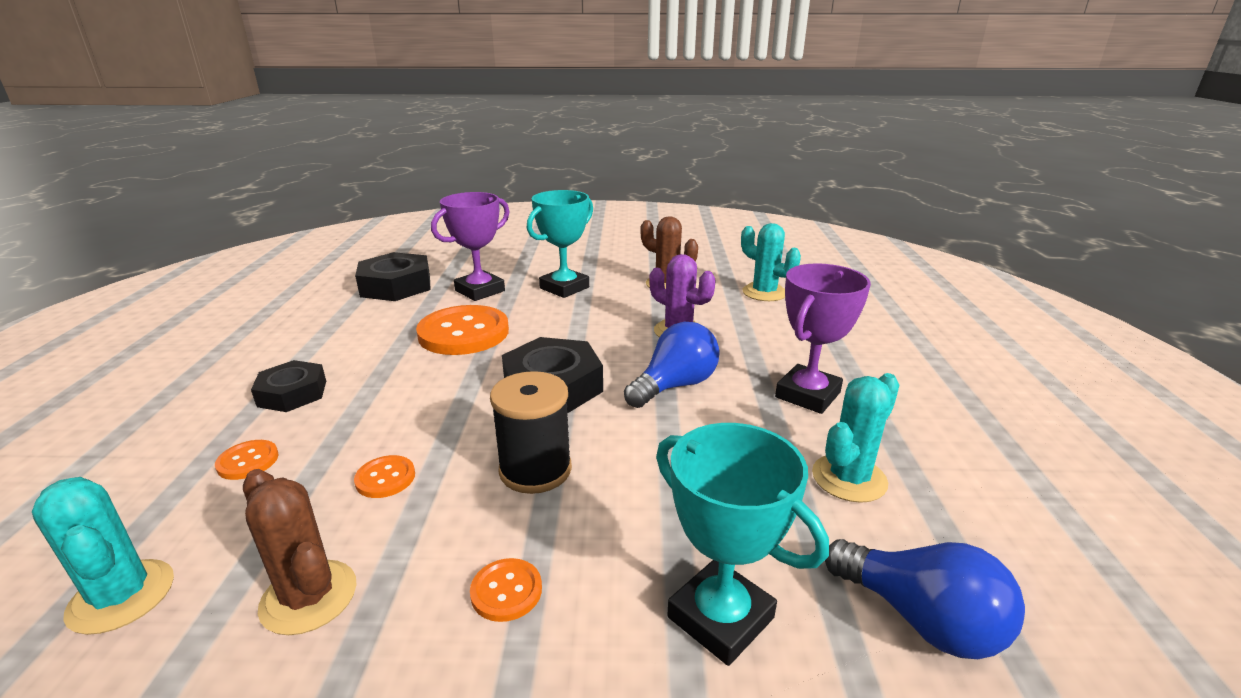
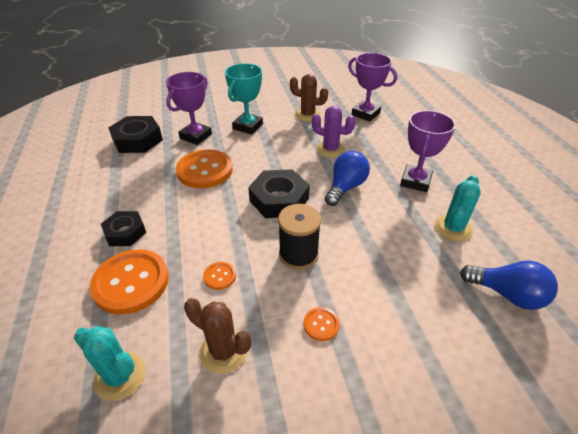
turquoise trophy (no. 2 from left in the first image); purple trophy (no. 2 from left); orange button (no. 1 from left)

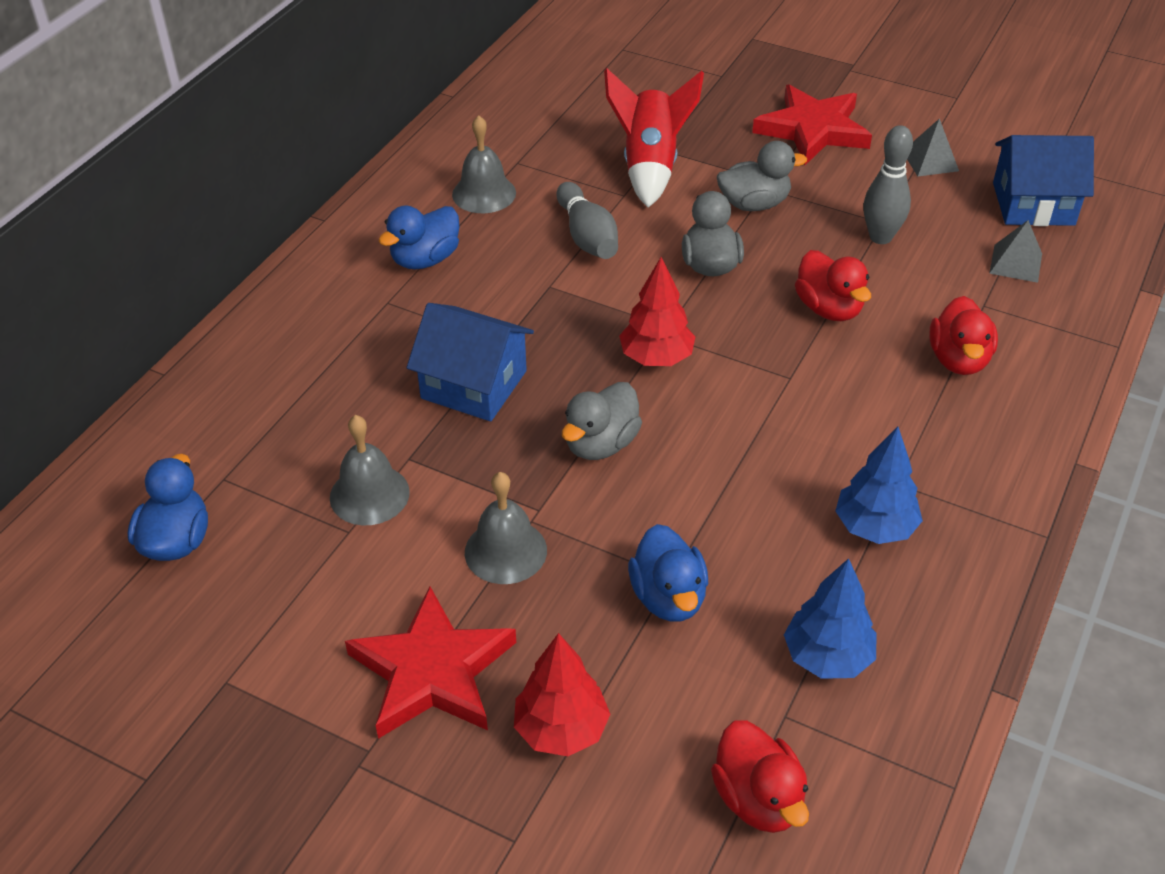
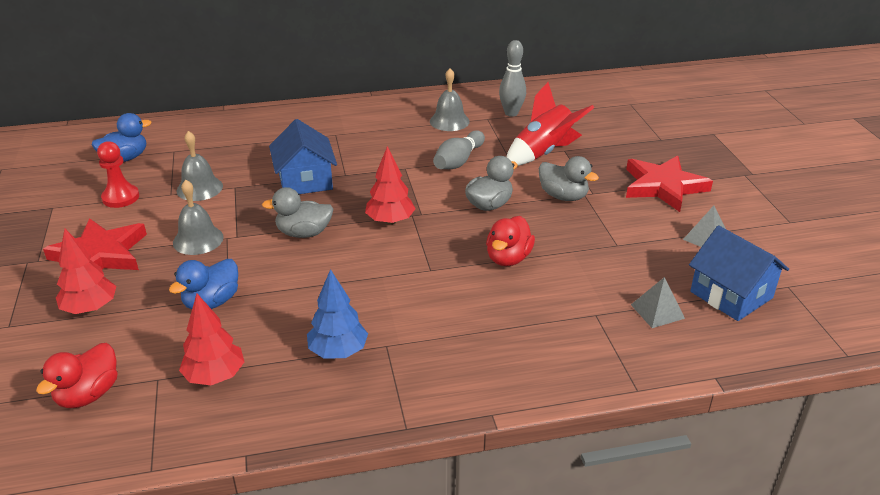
blue duck (no. 2 from left in the first image); red duck (no. 3 from left in the first image); red pawn; grey bowling pin (no. 2 from left); red tree (no. 2 from left)

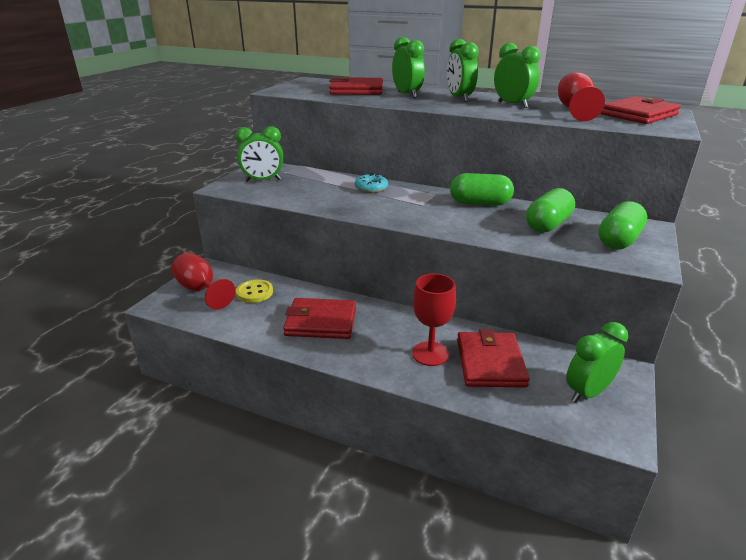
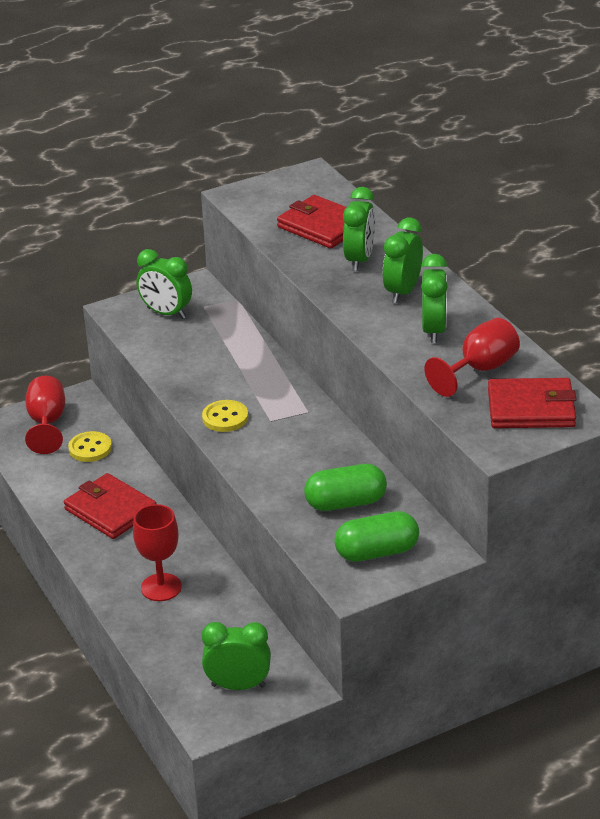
turquoise donut; green capsule (no. 1 from left in the first image); red wallet (no. 3 from left in the first image); yellow button (no. 2 from left)

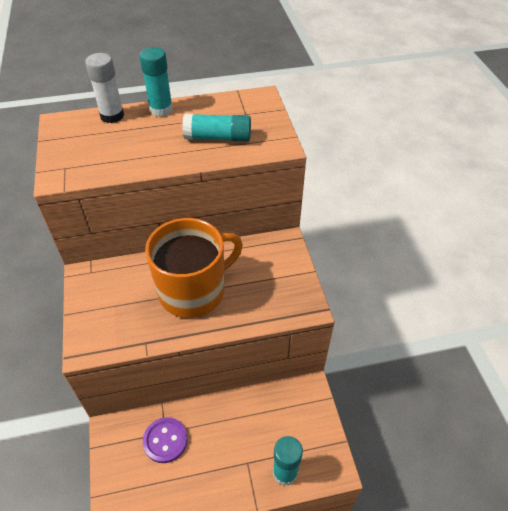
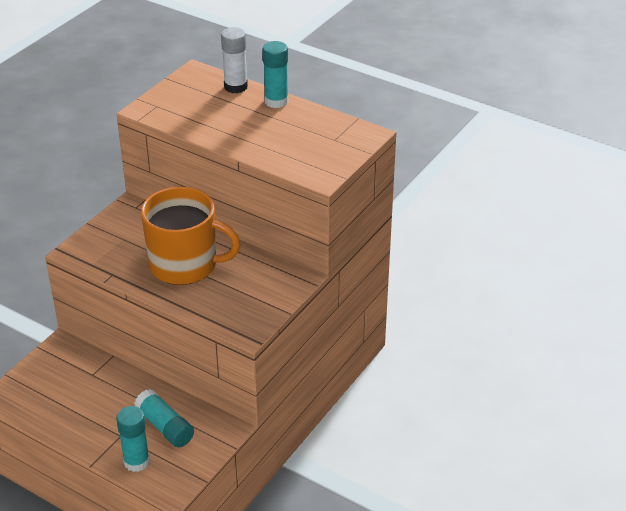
purple button; turquoise glue stick (no. 2 from left)

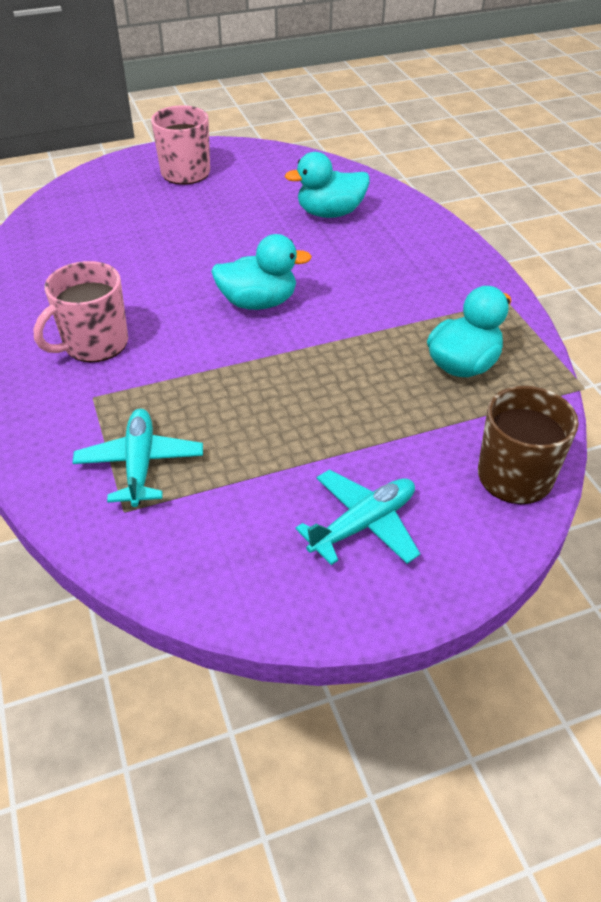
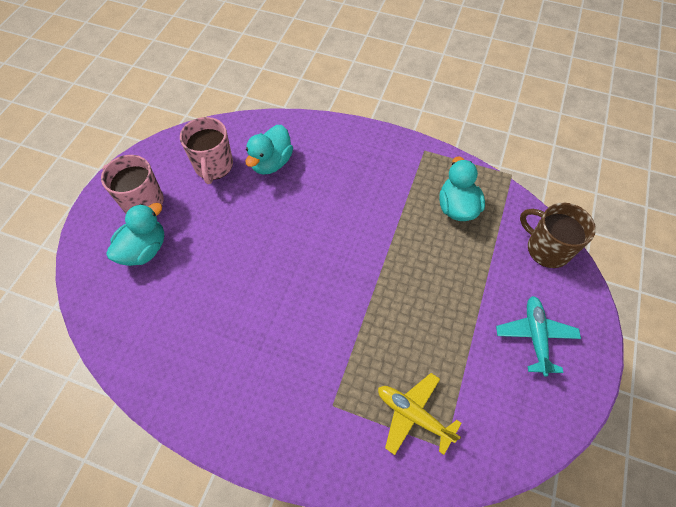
pink mug (no. 2 from left); turquoise duck (no. 1 from left); yellow plane

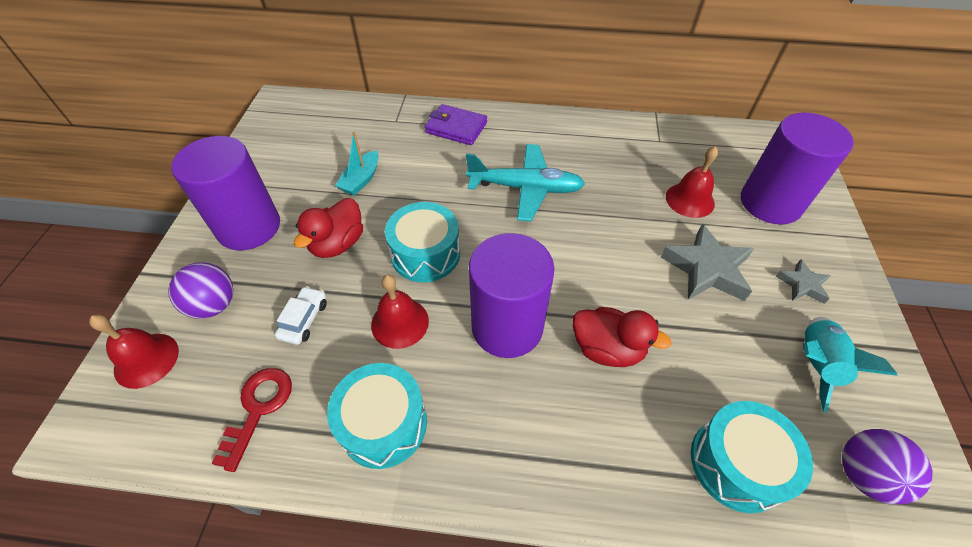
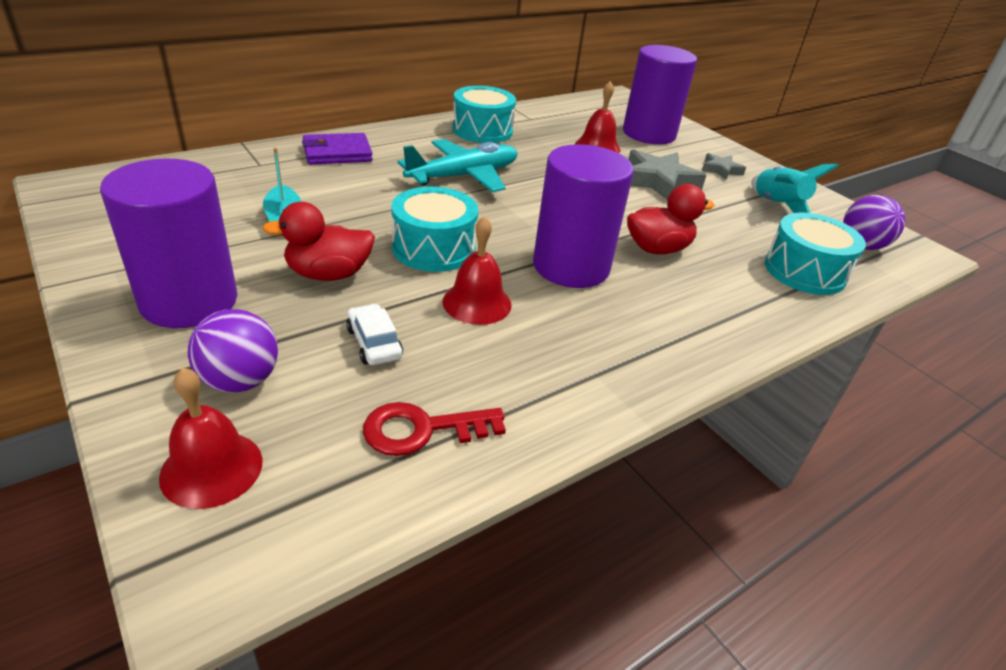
turquoise drum (no. 2 from left); red key; red duck (no. 1 from left)

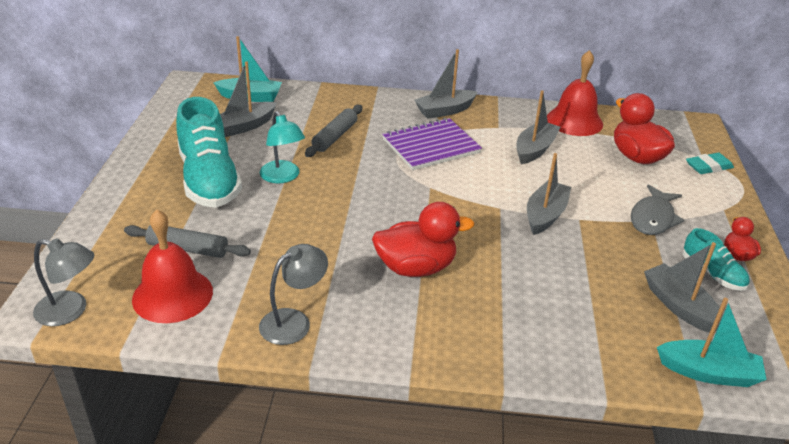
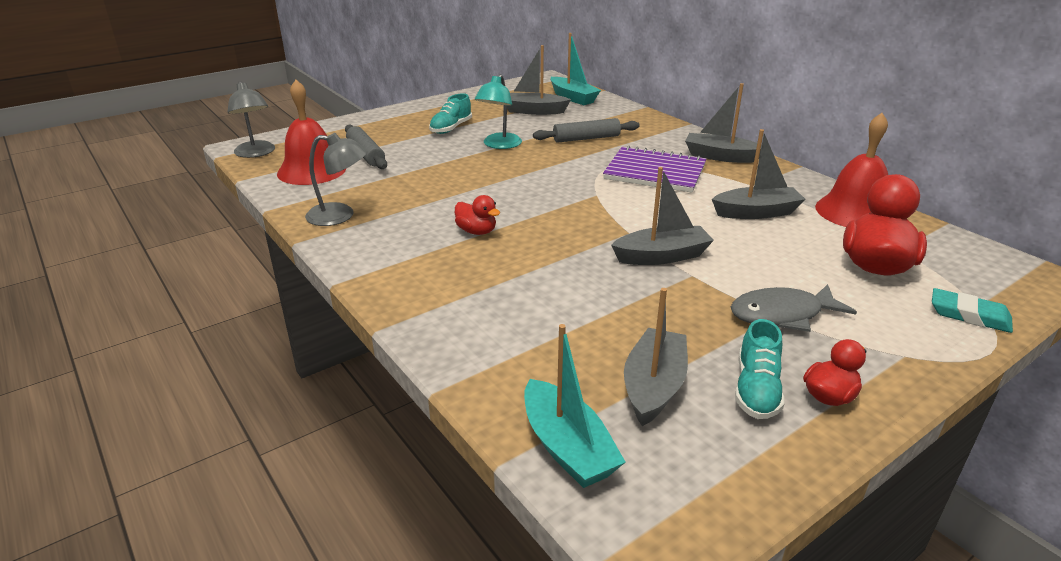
turquoise shoe (no. 1 from left); red duck (no. 1 from left)

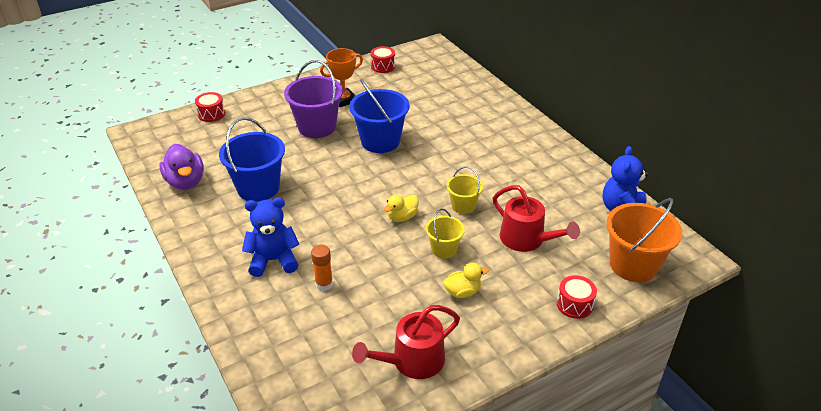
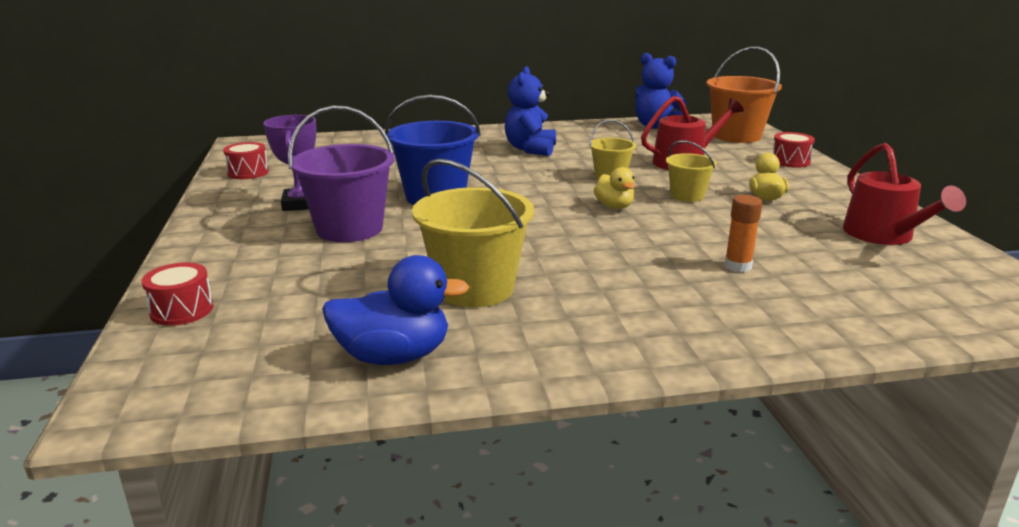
blue teddy bear (no. 1 from left); blue duck; yellow bucket (no. 1 from left); purple trophy

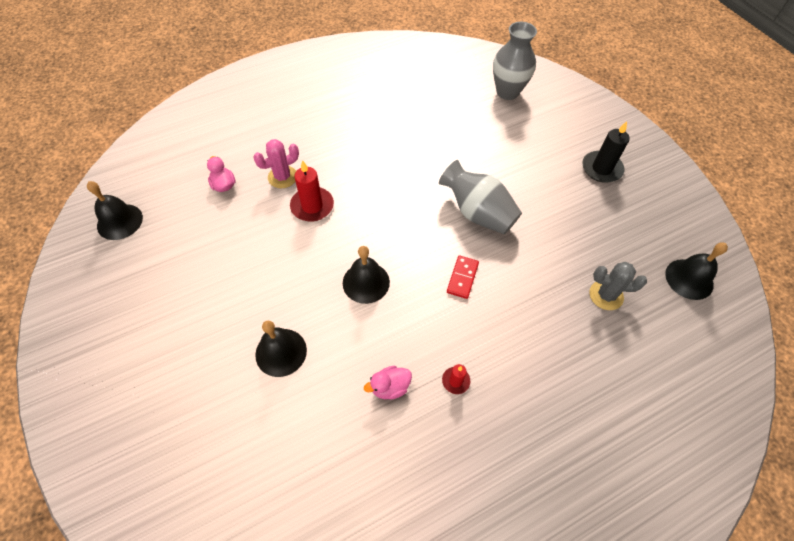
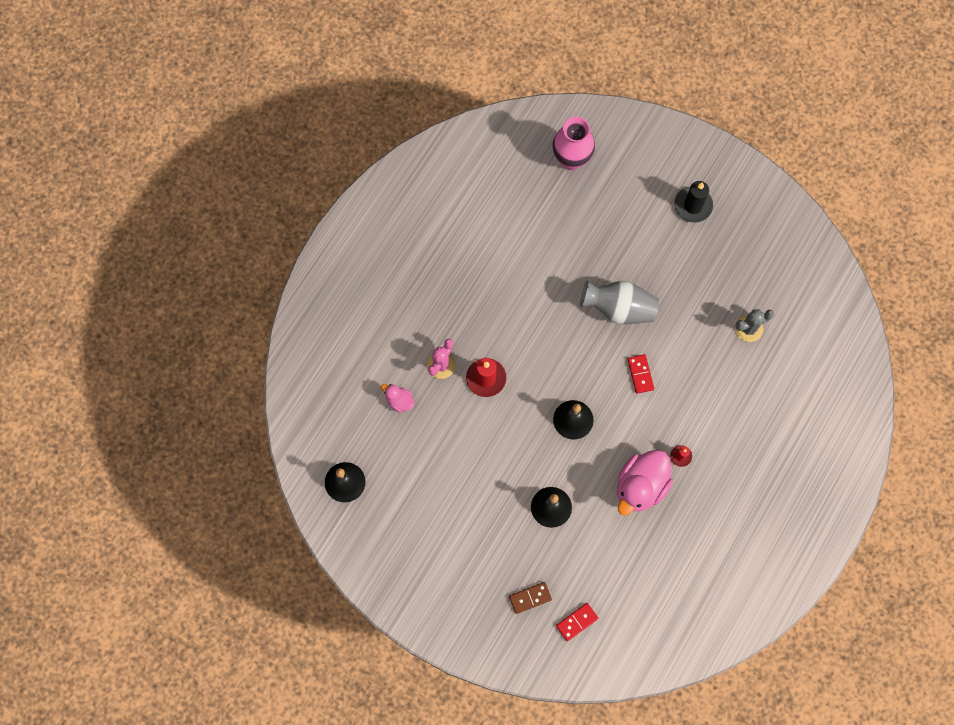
black bell (no. 4 from left in the first image); brown domino; red domino (no. 1 from left); pink vase; pink duck (no. 2 from left)

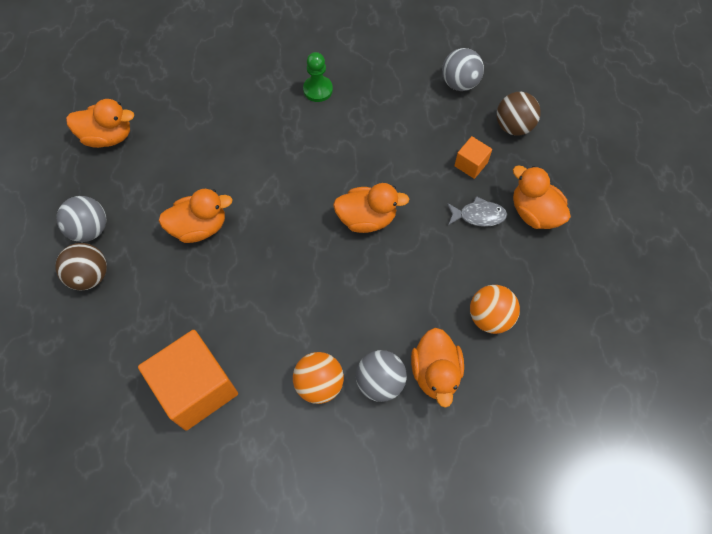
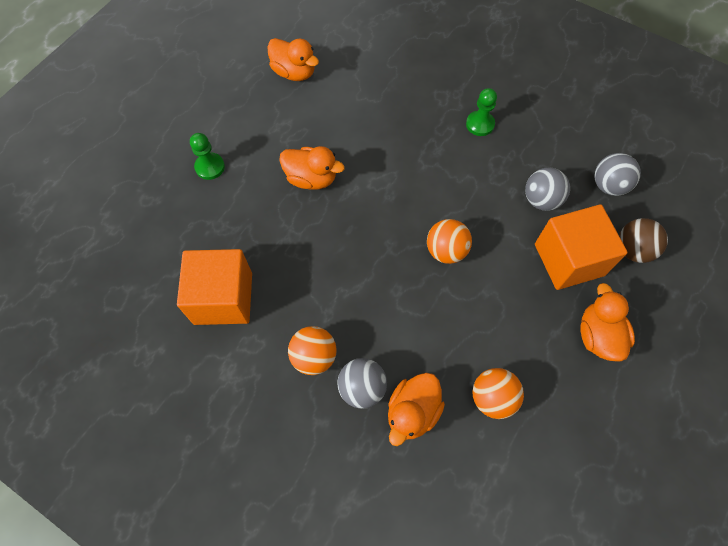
grey fish; grey ball (no. 2 from left); green pawn (no. 1 from left); orange ball (no. 2 from left); orange cube (no. 2 from left)

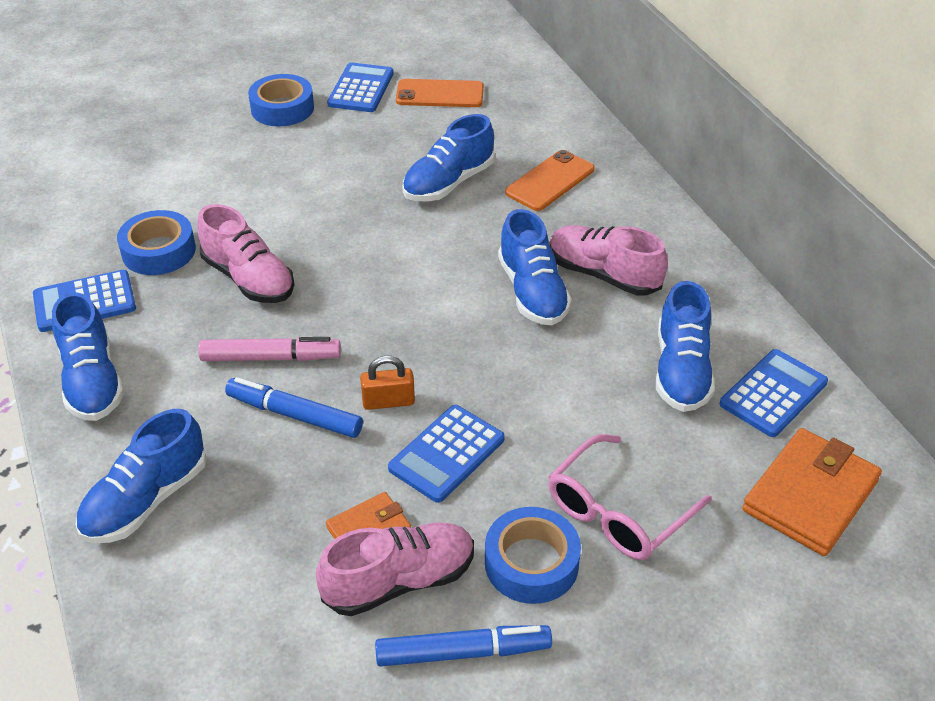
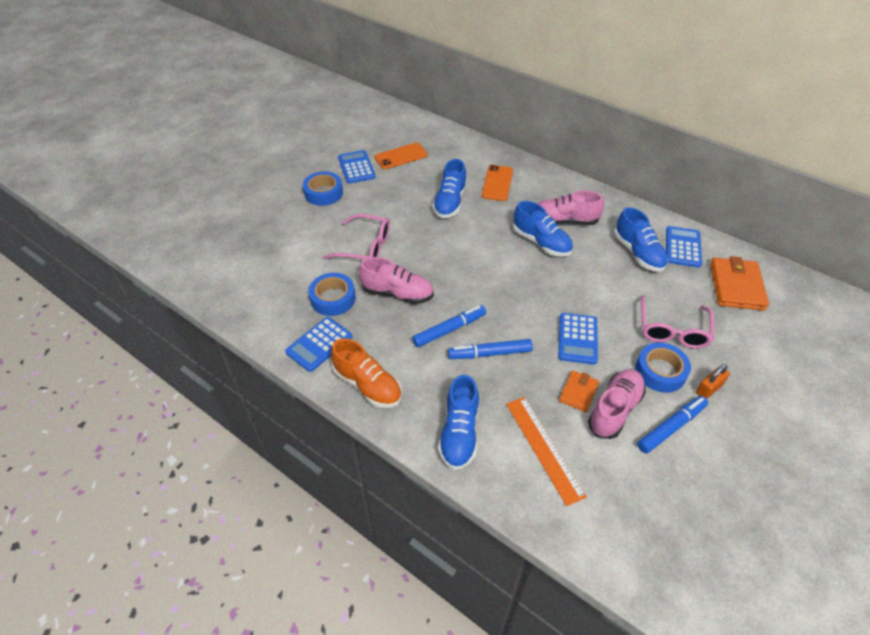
pink glasses (no. 1 from left); orange ruler; orange padlock; orange shoe; blue marker (no. 1 from left)

